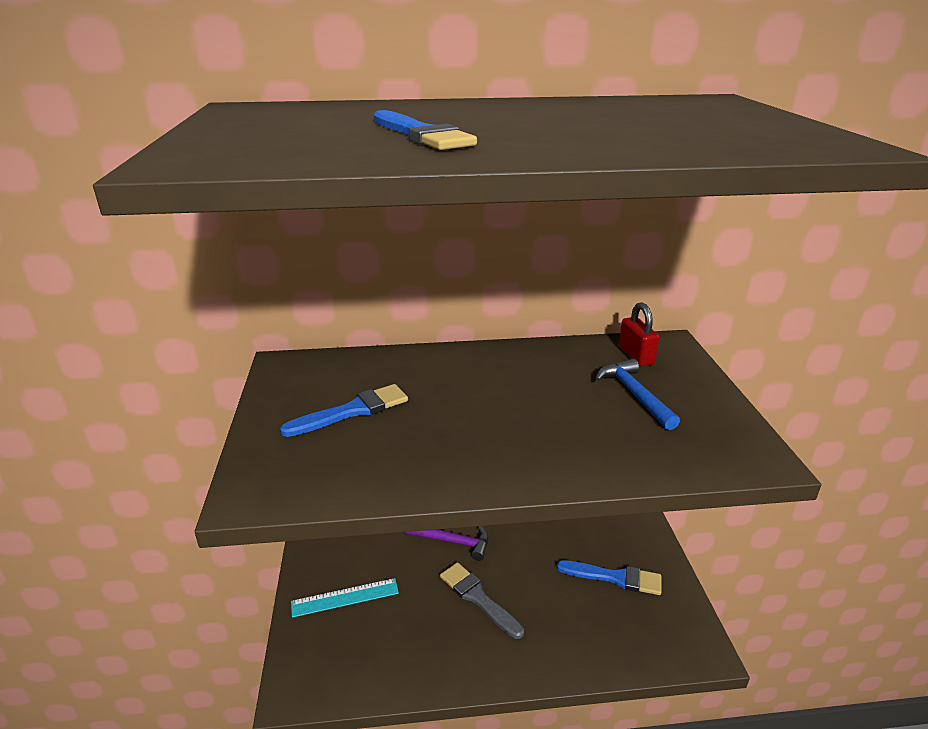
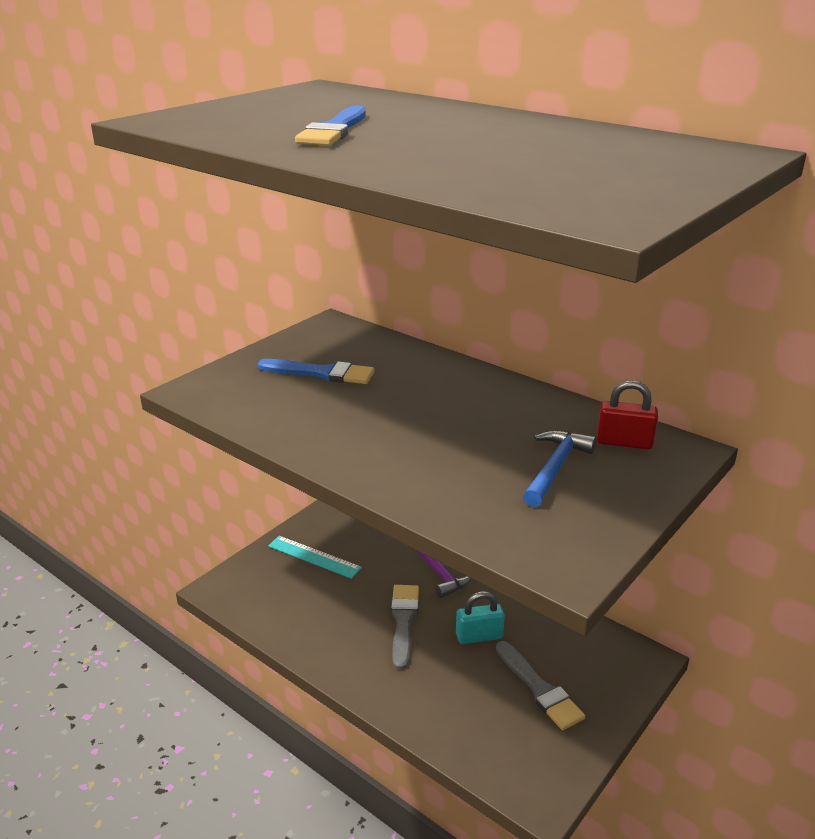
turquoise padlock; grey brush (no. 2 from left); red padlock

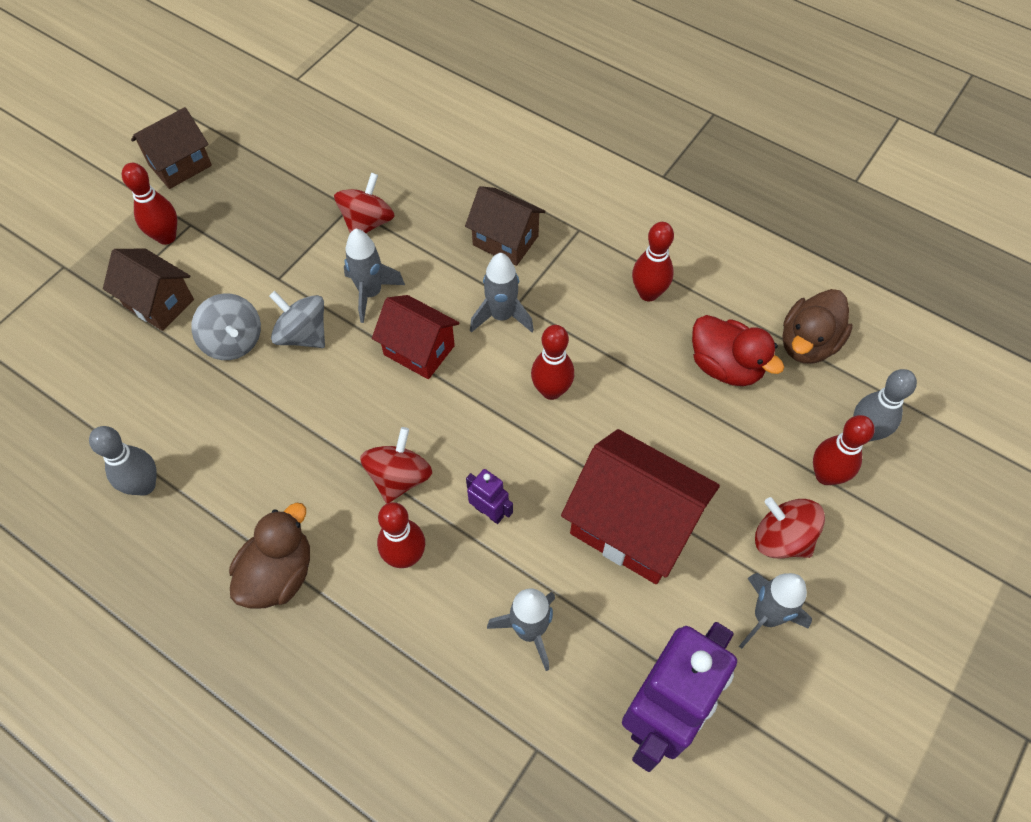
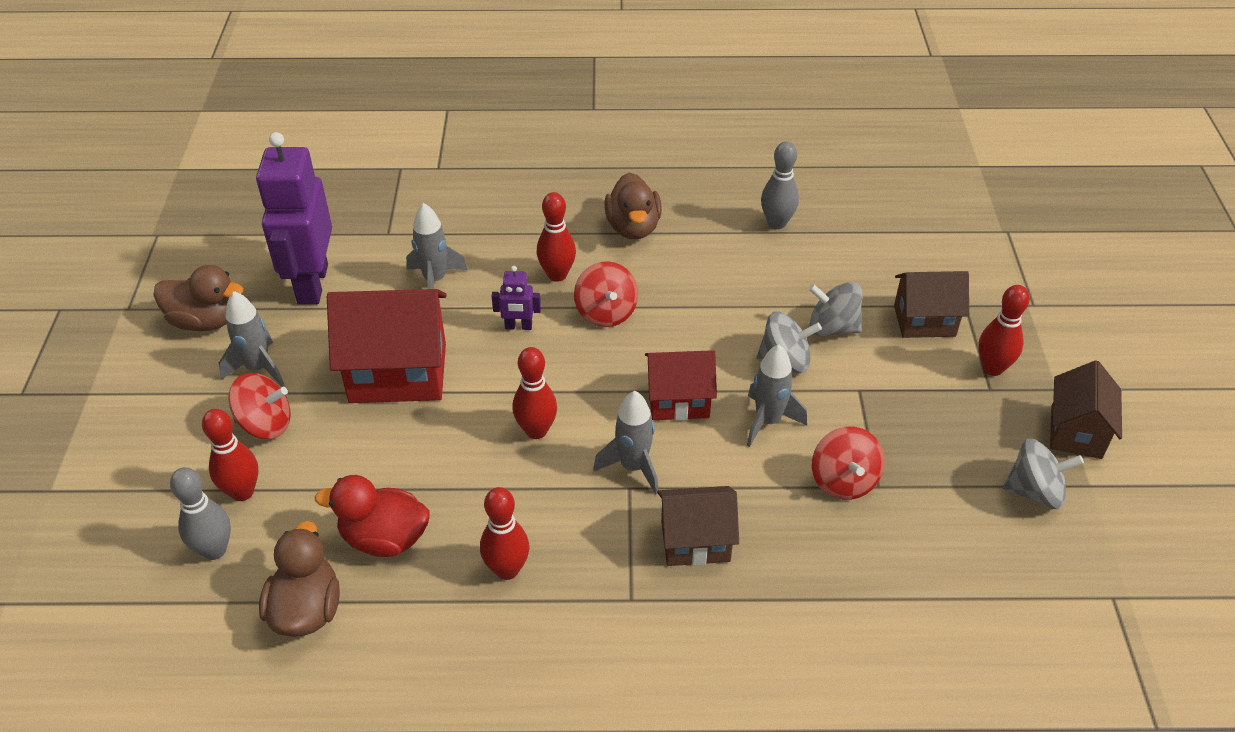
brown duck (no. 1 from left); grey spinning top (no. 3 from left)

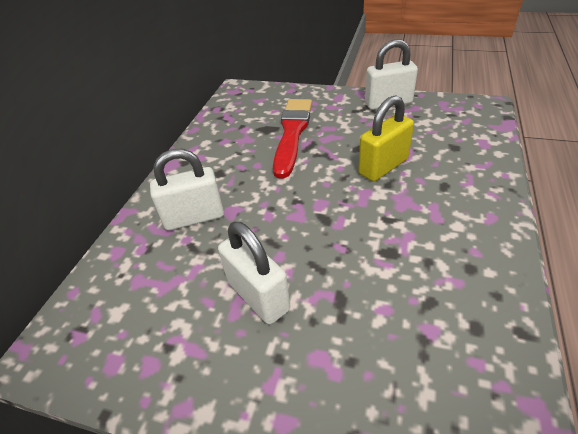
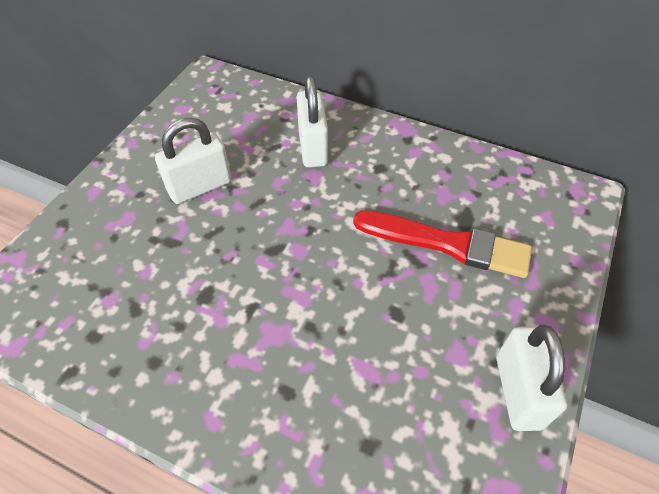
yellow padlock

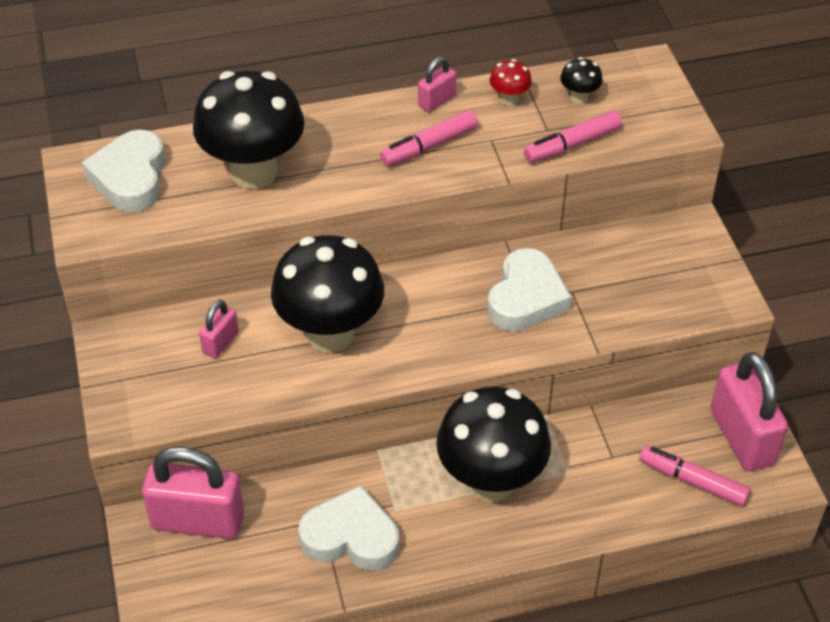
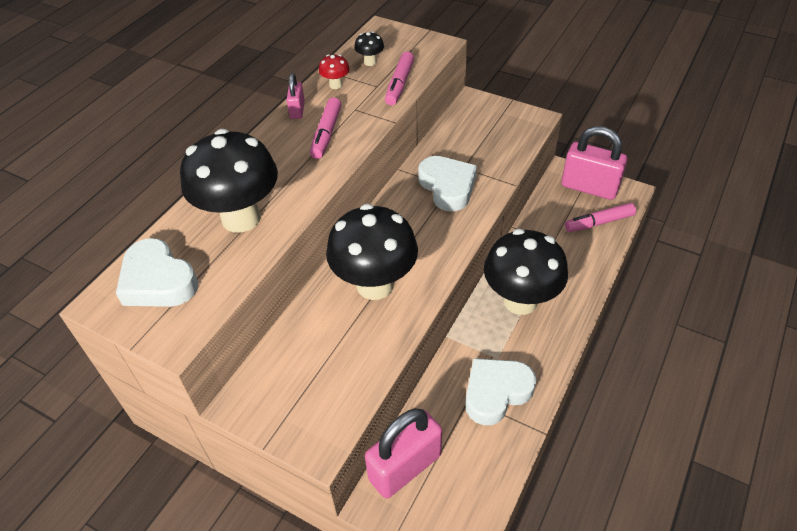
pink padlock (no. 2 from left in the first image)

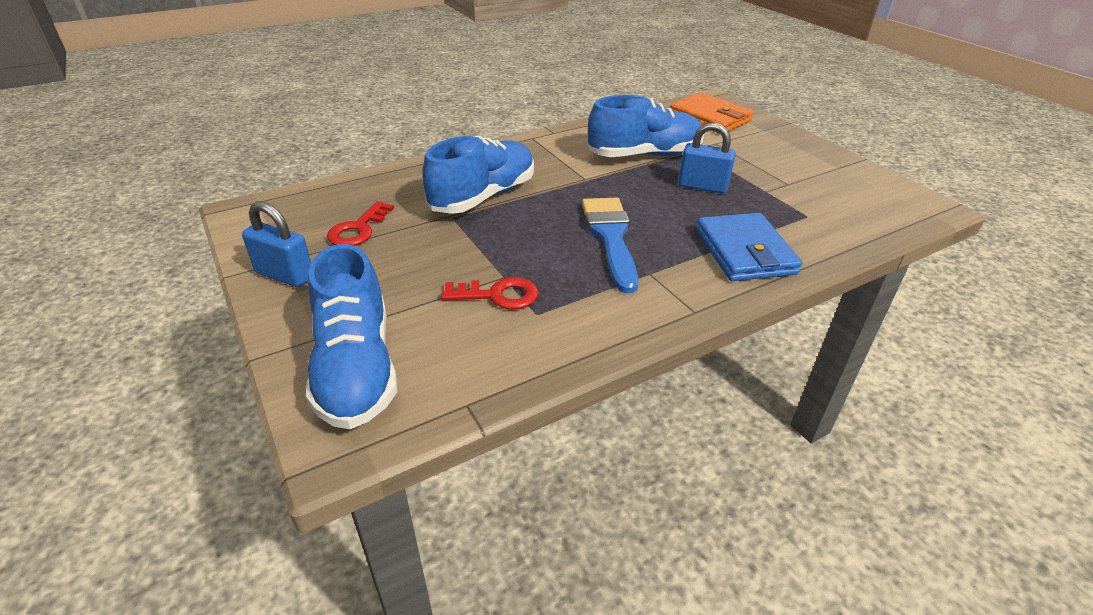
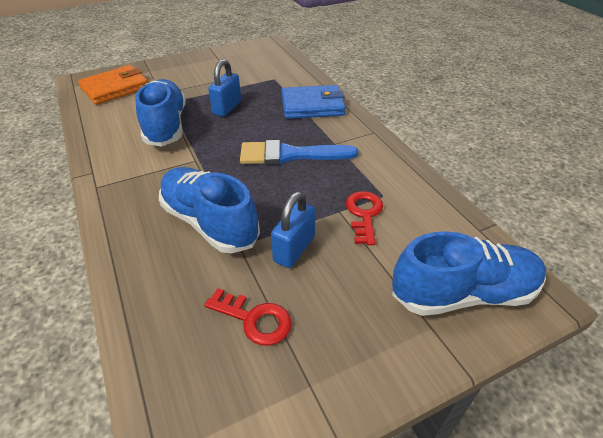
blue padlock (no. 2 from left)

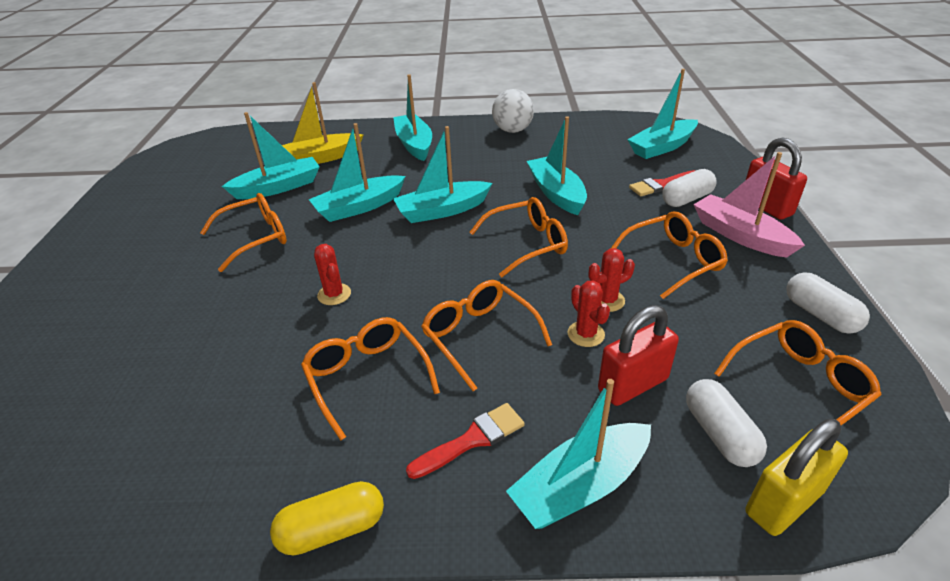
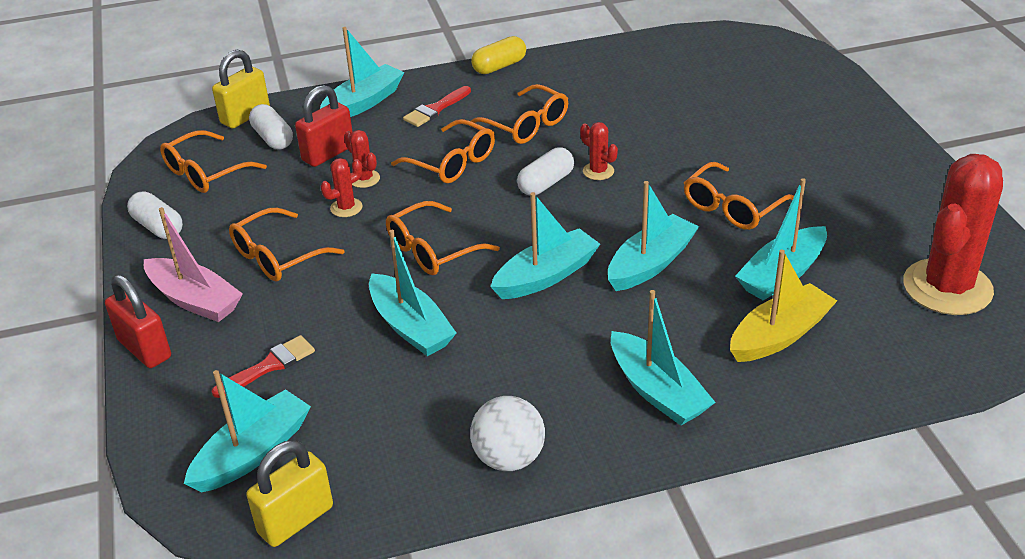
yellow padlock (no. 2 from left); red cactus (no. 4 from left); white capsule (no. 3 from left)

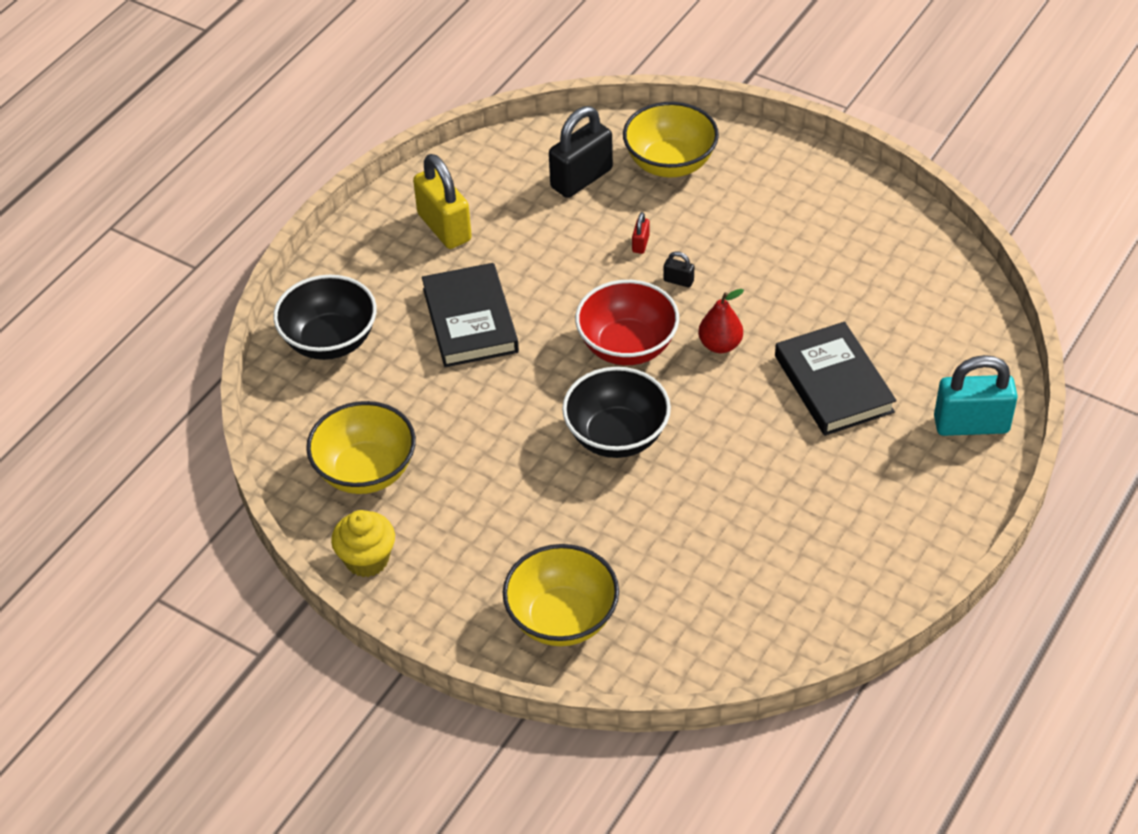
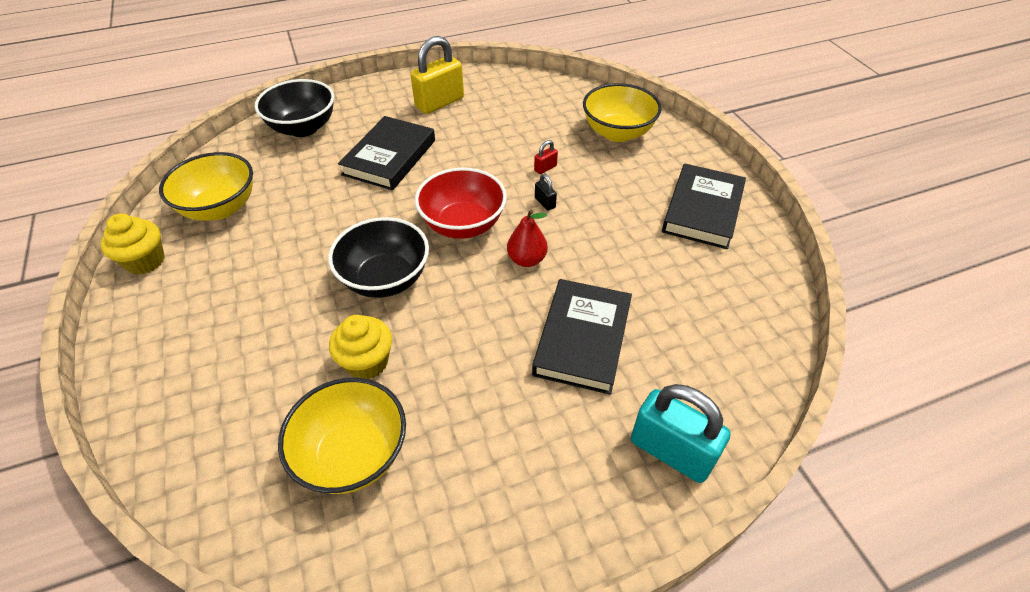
black padlock (no. 1 from left in the first image); yellow cupcake (no. 2 from left); black book (no. 3 from left); yellow bowl (no. 2 from left); yellow padlock

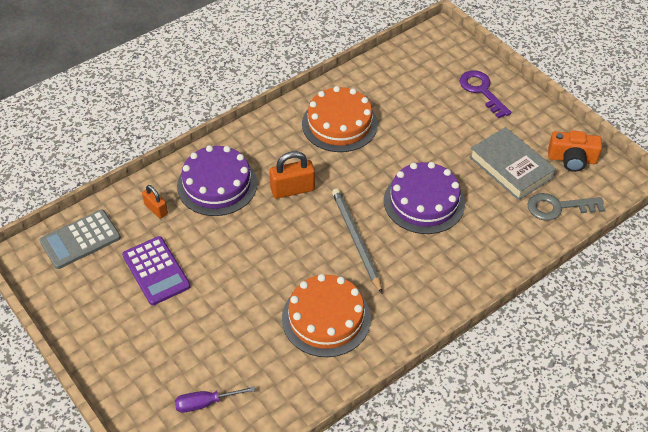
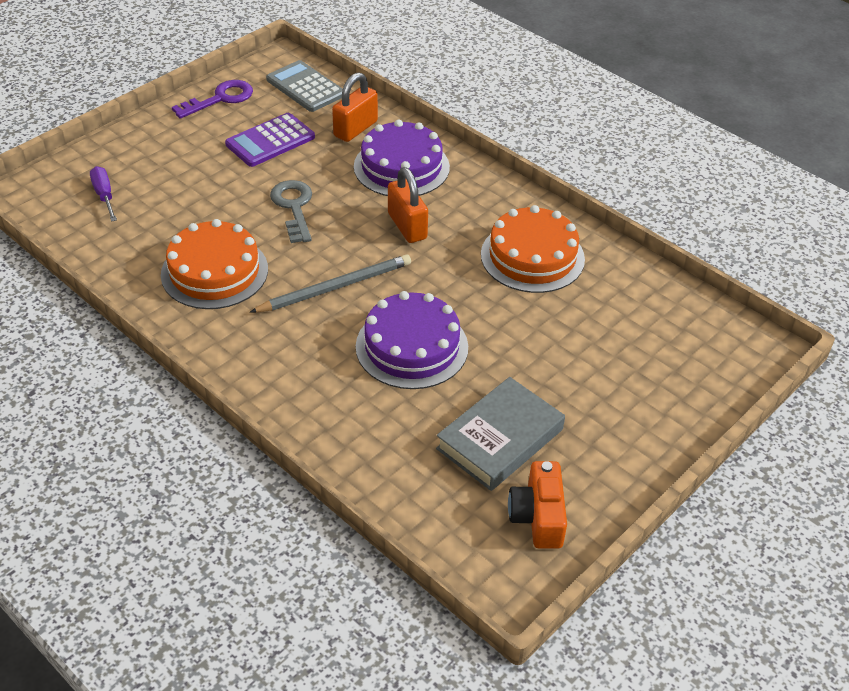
purple key; grey key; orange padlock (no. 1 from left)

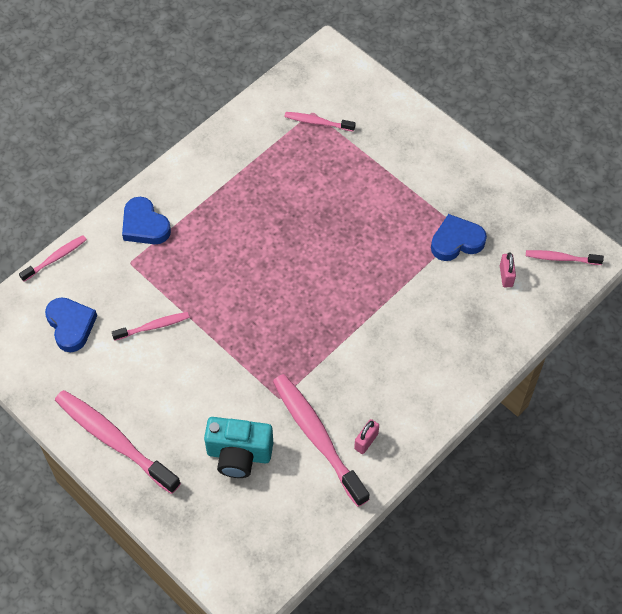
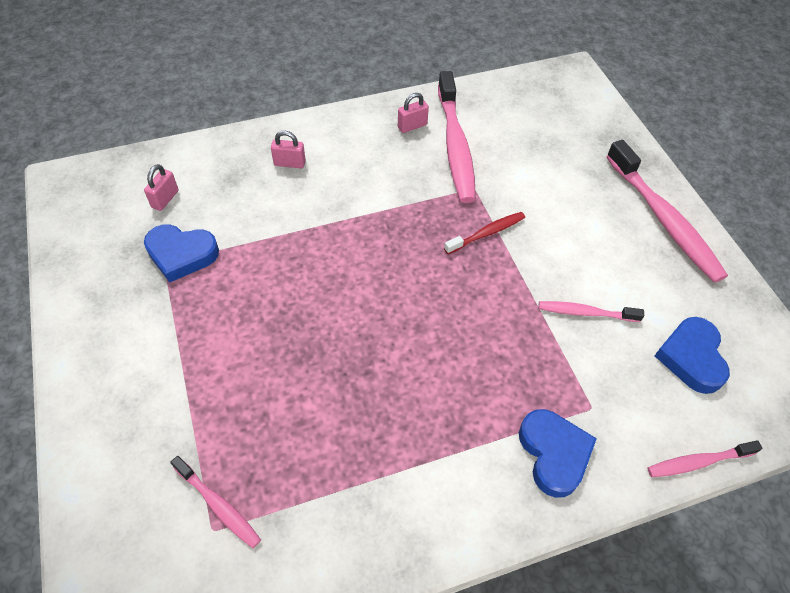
turquoise camera; pink toothbrush (no. 6 from left in the first image); pink padlock (no. 2 from left); red toothbrush

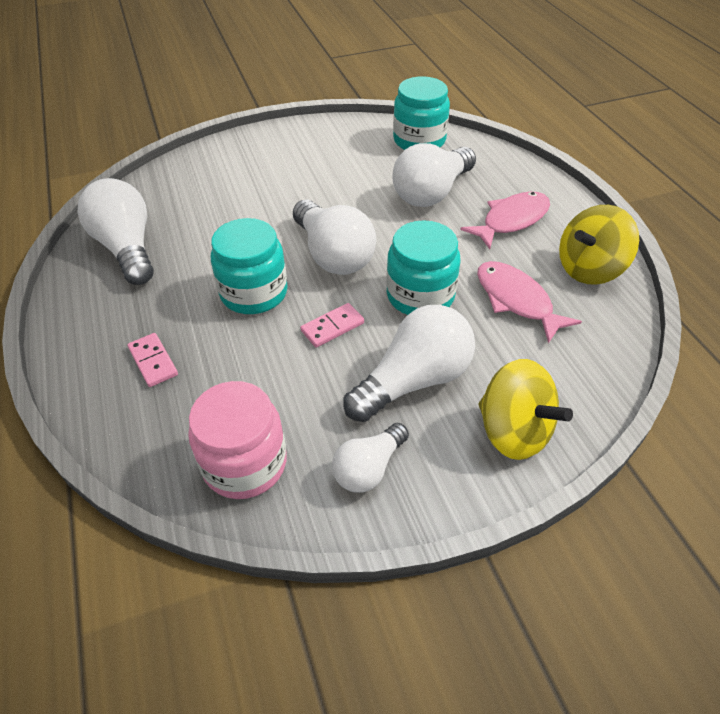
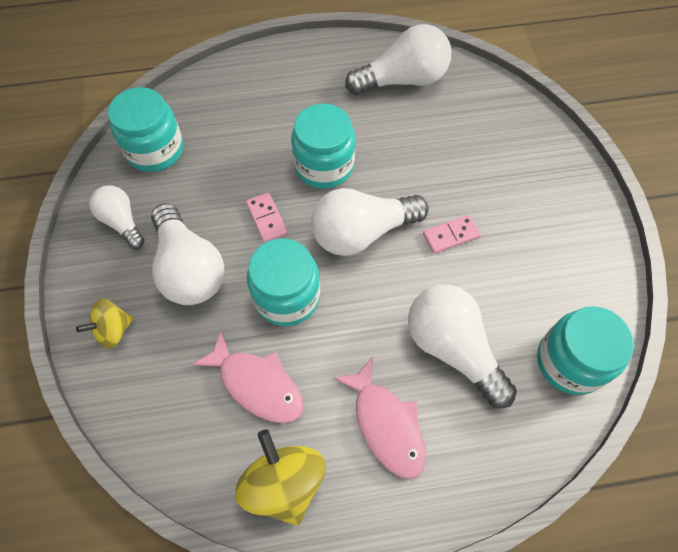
pink domino (no. 2 from left); turquoise jar (no. 1 from left); pink fish (no. 1 from left); yellow spinning top (no. 1 from left)

